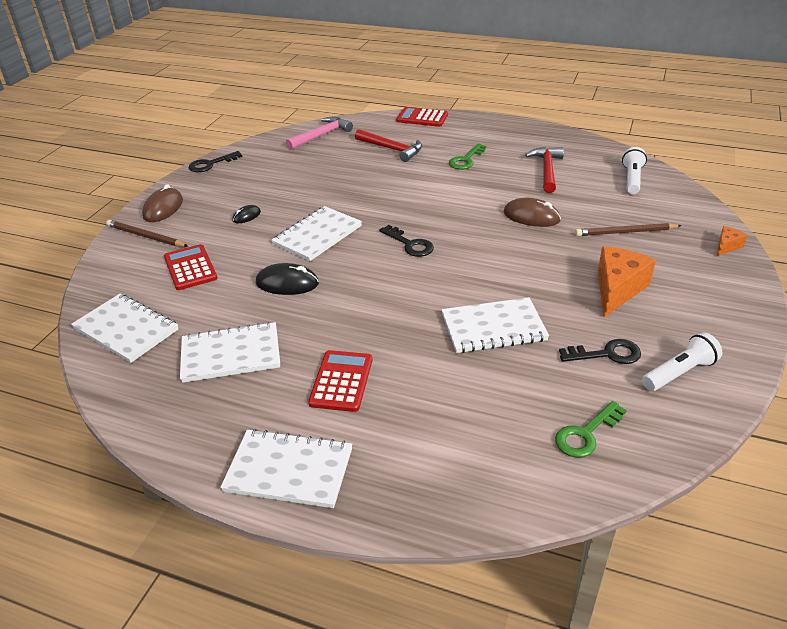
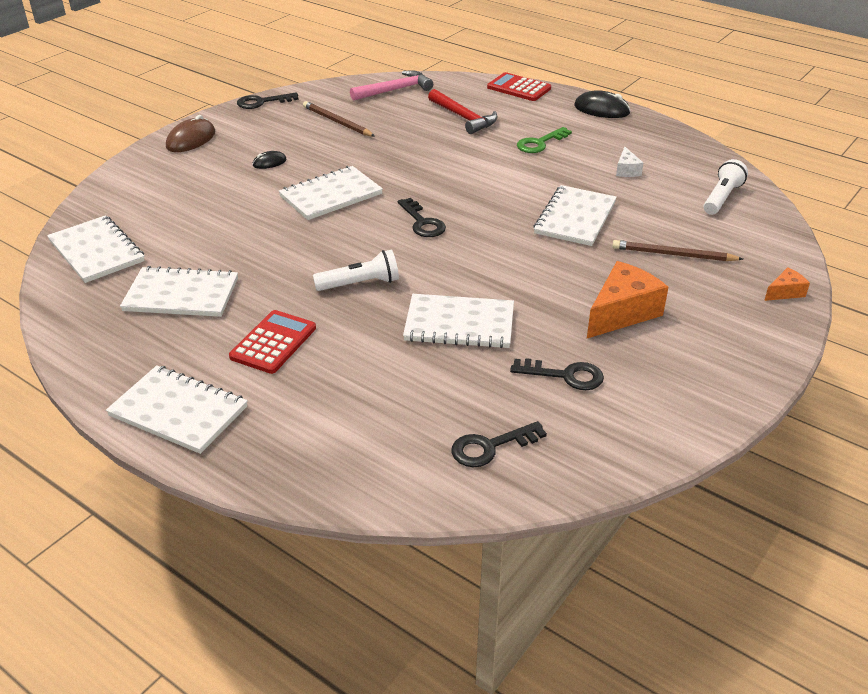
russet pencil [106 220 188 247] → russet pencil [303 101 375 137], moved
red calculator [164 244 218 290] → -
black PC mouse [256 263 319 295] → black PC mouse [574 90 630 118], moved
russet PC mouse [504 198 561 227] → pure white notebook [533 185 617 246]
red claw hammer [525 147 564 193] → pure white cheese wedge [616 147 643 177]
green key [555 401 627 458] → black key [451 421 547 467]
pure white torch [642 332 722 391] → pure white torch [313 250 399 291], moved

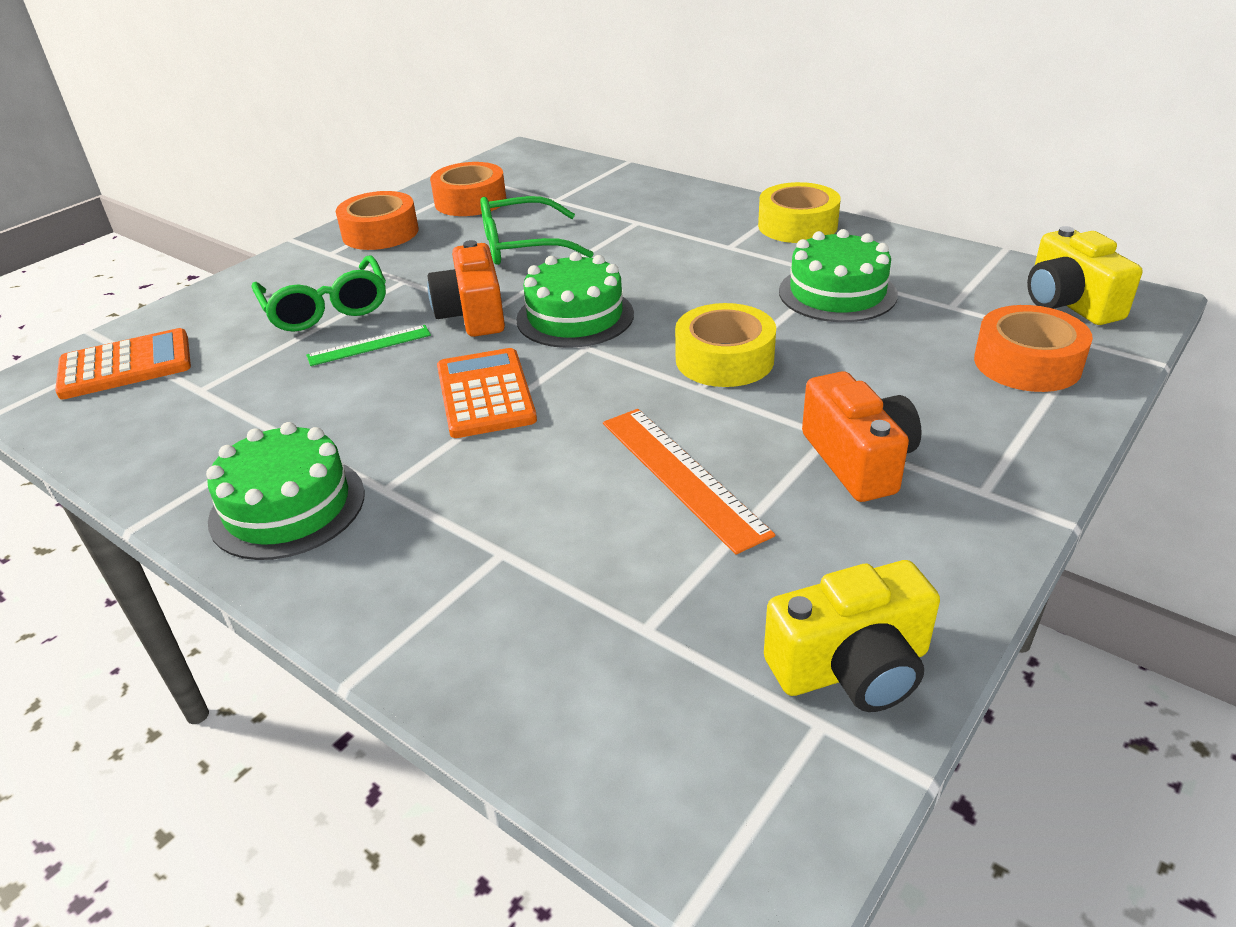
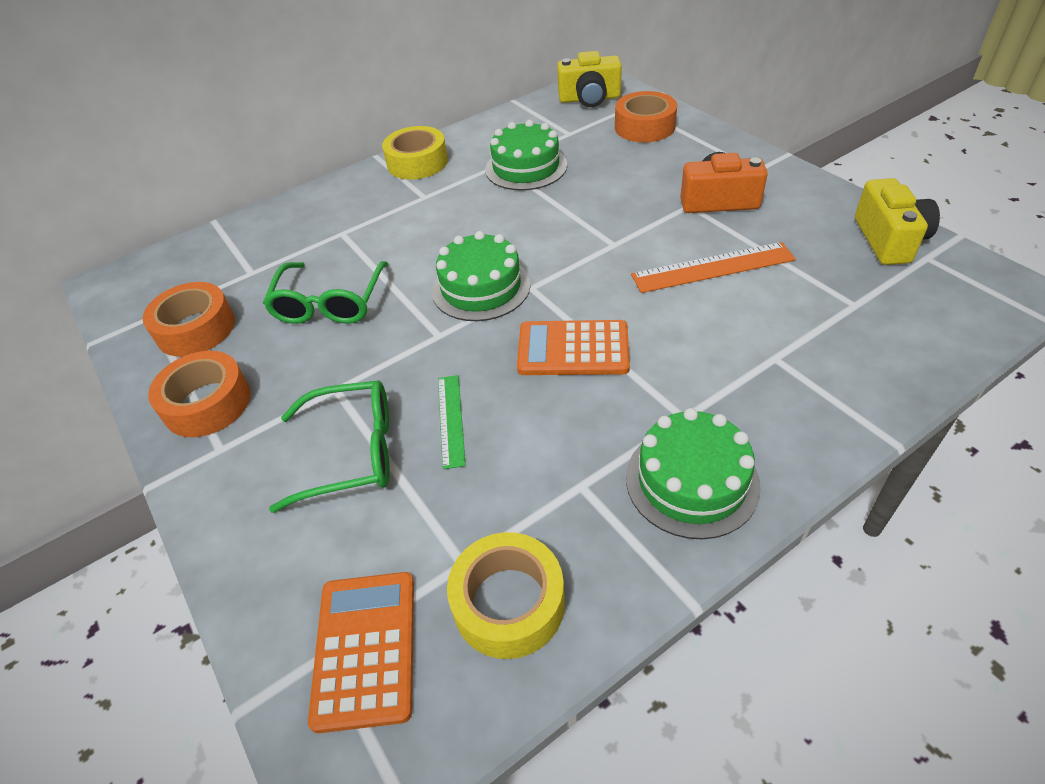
orange compact camera [427 240 505 337] → -
yellow sticky tape [675 303 776 387] → yellow sticky tape [447 532 565 659], moved

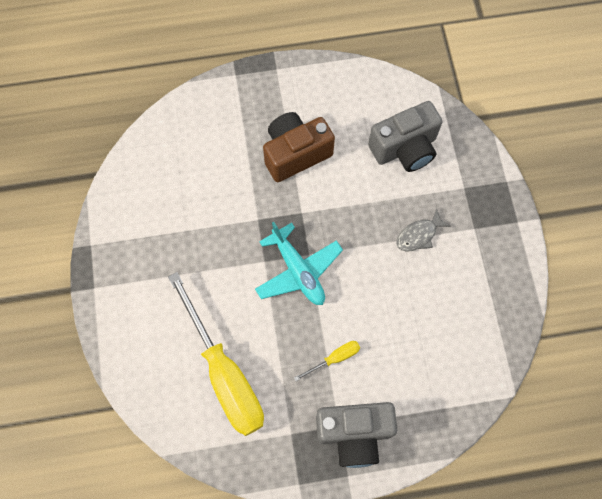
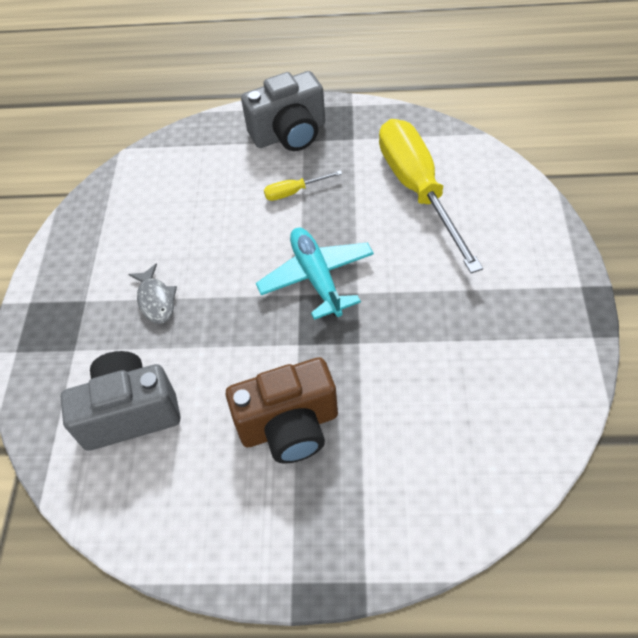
gray compact camera [316 402 397 468] → gray compact camera [241 71 325 151], 150 degrees clockwise
gray fish [396 208 451 252] → gray fish [128 263 177 324], 90 degrees clockwise

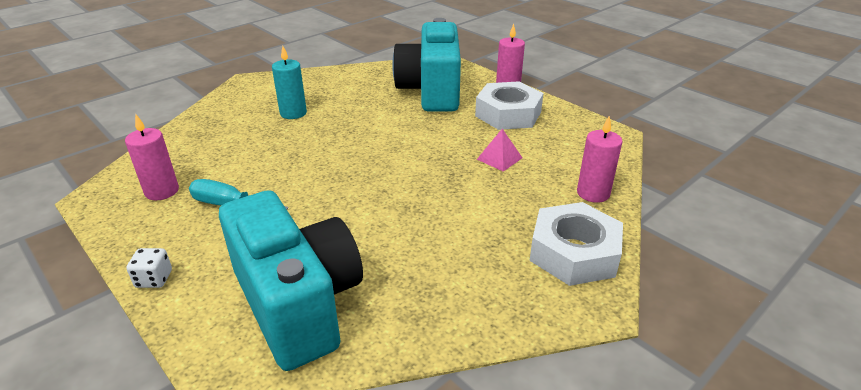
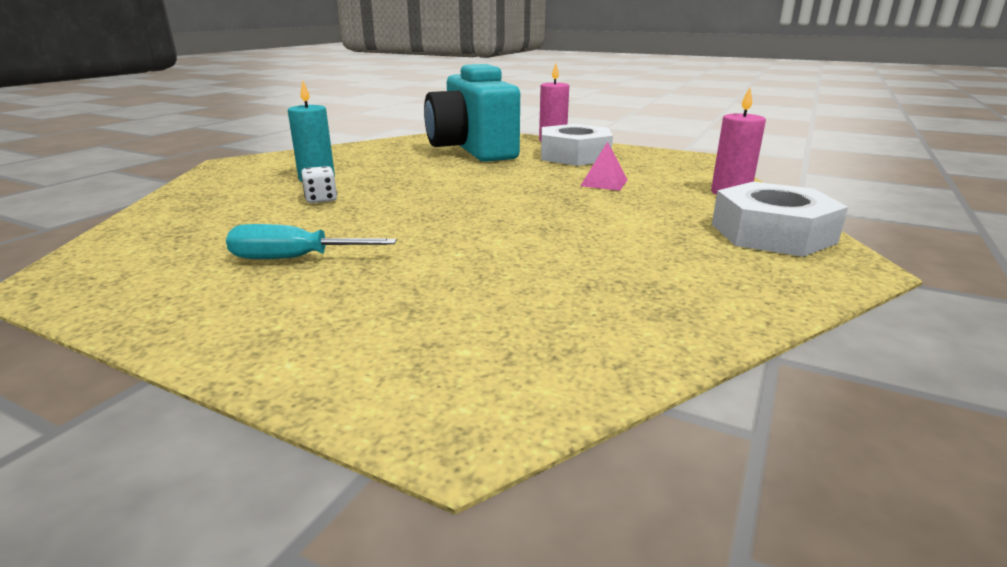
rosy pillar candle [125 114 179 201] → -
pure white game die [126 248 172 288] → pure white game die [301 166 337 203], moved
turquoise compact camera [219 190 363 371] → -

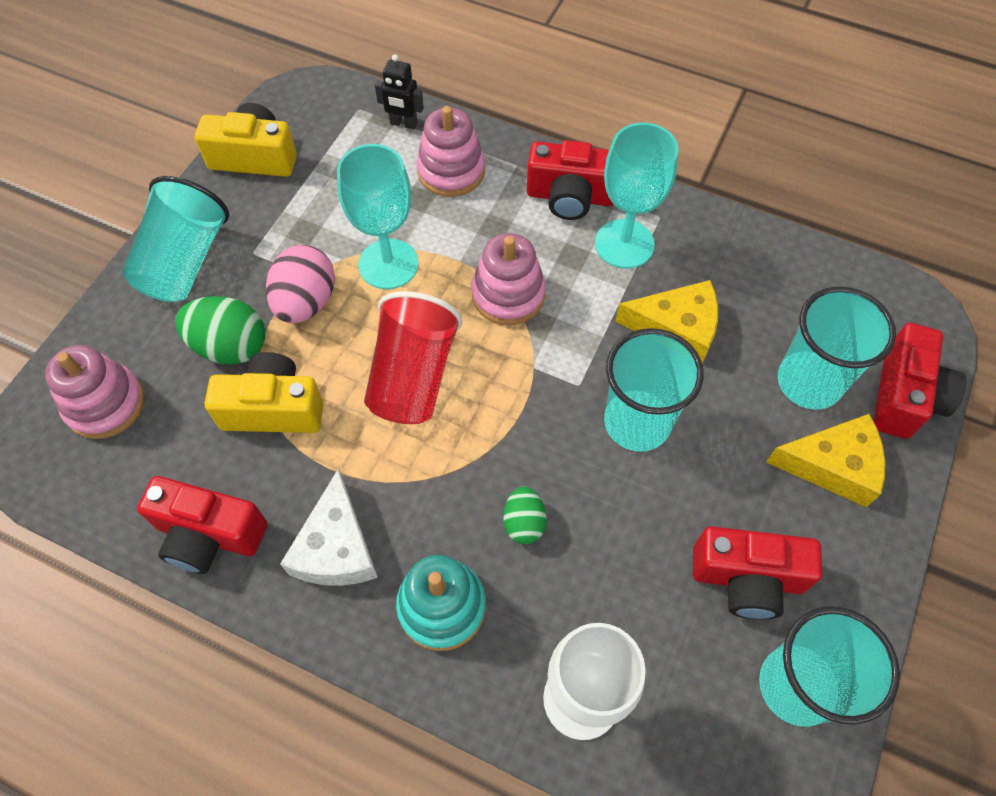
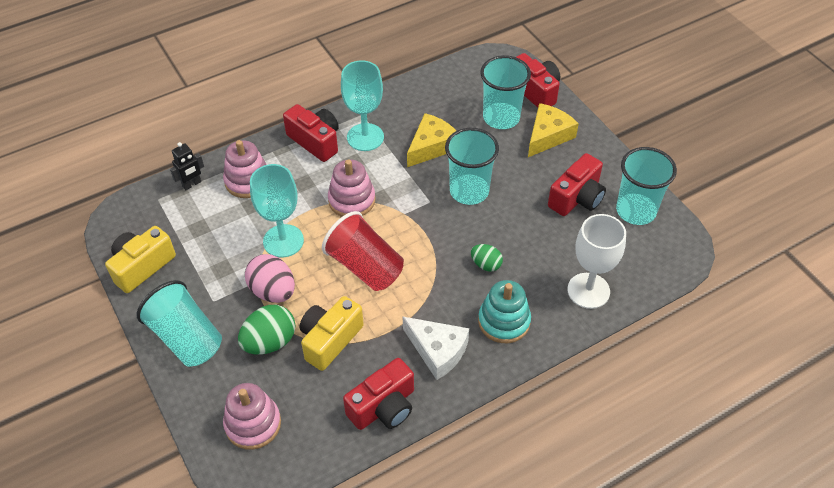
red compact camera [527 140 613 220] → red compact camera [283 104 339 162], 90 degrees counterclockwise

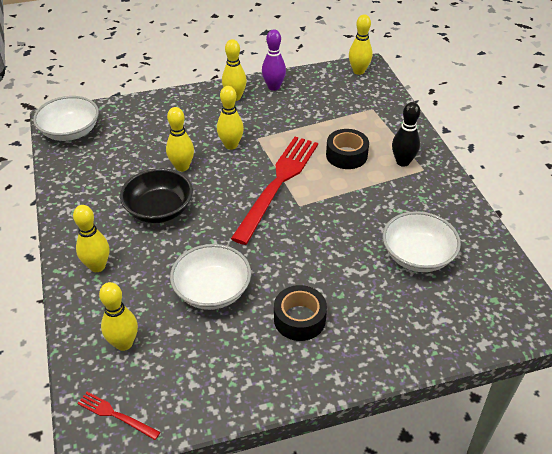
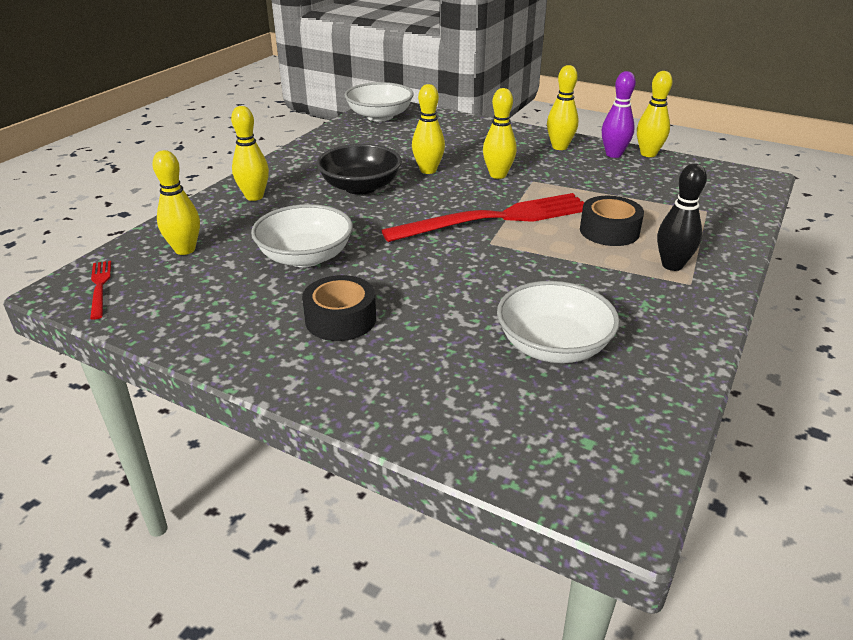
yellow skittle [349 14 373 75] → yellow skittle [637 71 673 157], moved

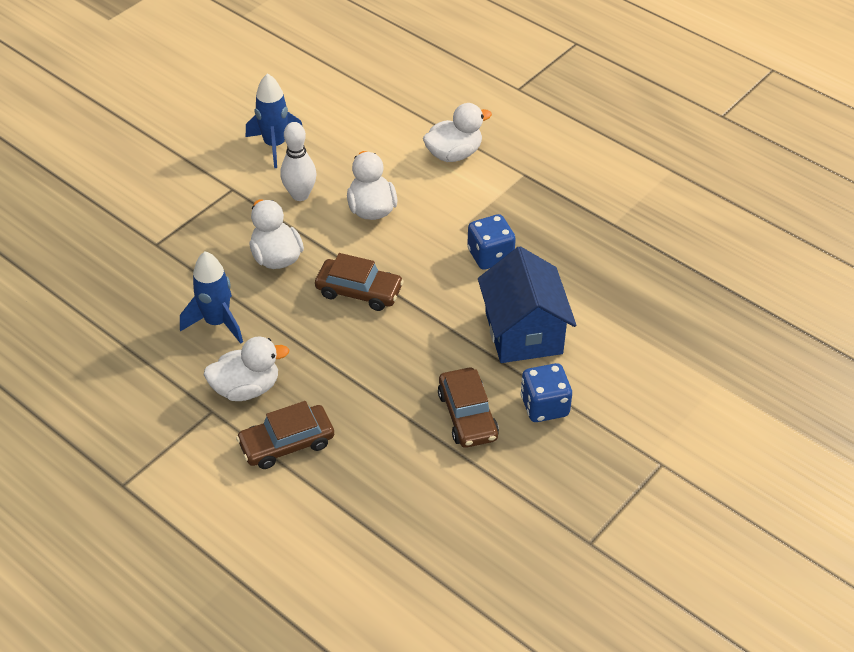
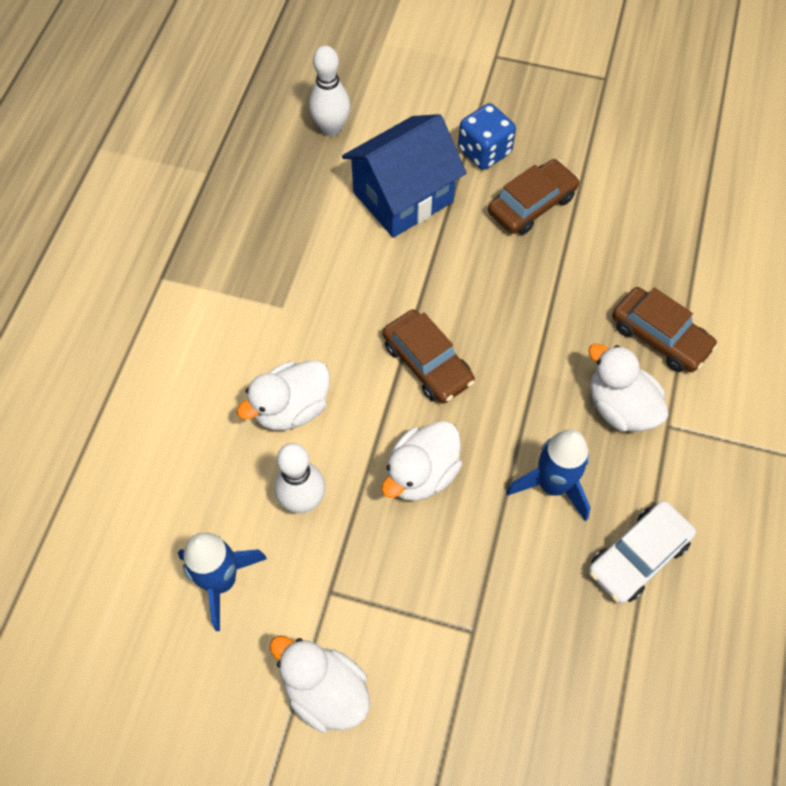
russet toy car [315 253 404 311] → russet toy car [382 309 475 404], 150 degrees clockwise
pure white rubber duck [423 103 492 162] → pure white rubber duck [270 636 370 733], moved
cobalt game die [467 214 516 270] → -
- → pure white skittle [309 46 351 136]
- → pure white toy car [588 501 696 604]

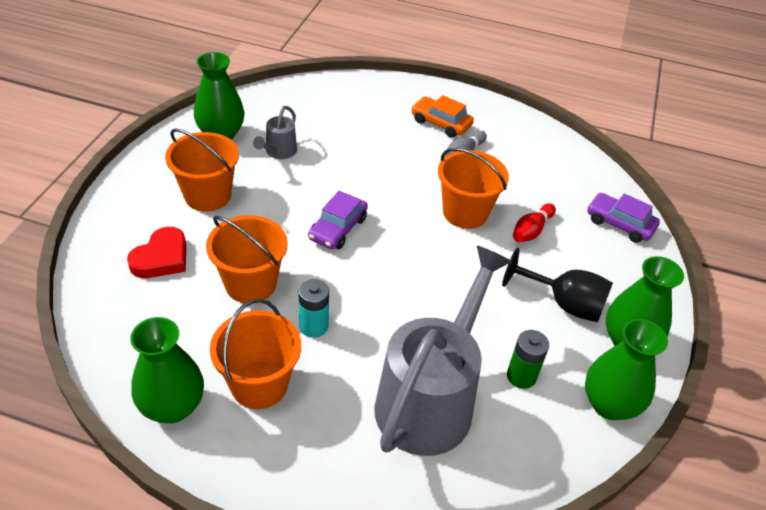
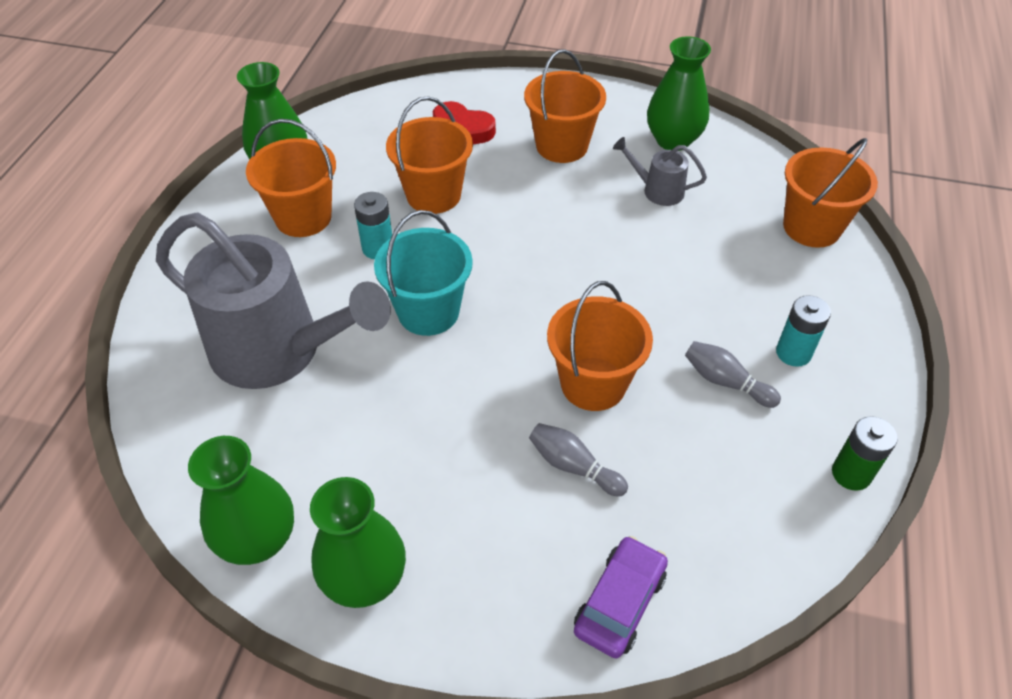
violet toy car [308 191 368 249] → -
orange toy car [411 95 474 138] → turquoise power cell [776 295 831 367]
black chalice [502 248 613 322] → -
green power cell [507 330 549 389] → green power cell [832 416 898 491], moved
red skittle [513 203 556 242] → gray skittle [529 423 628 497]
- → turquoise pail [374 210 473 336]
- → orange pail [783 138 878 248]

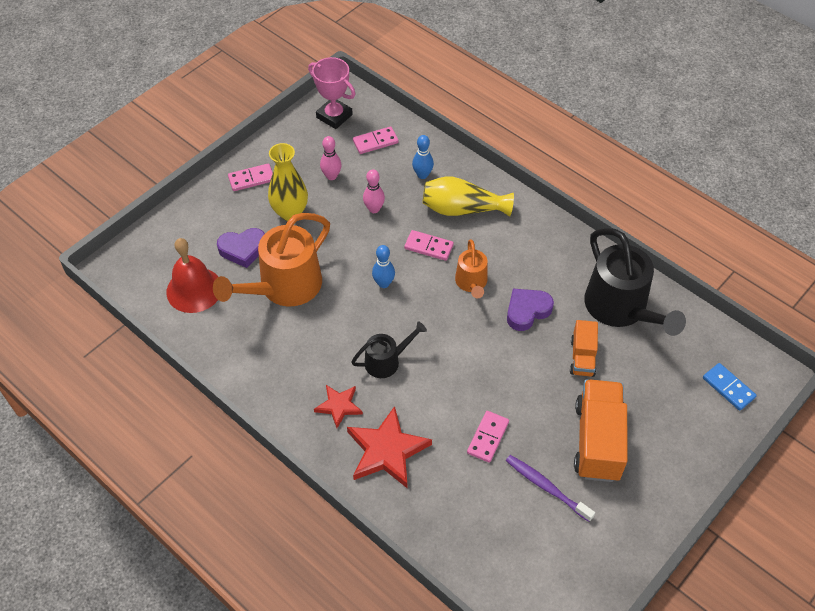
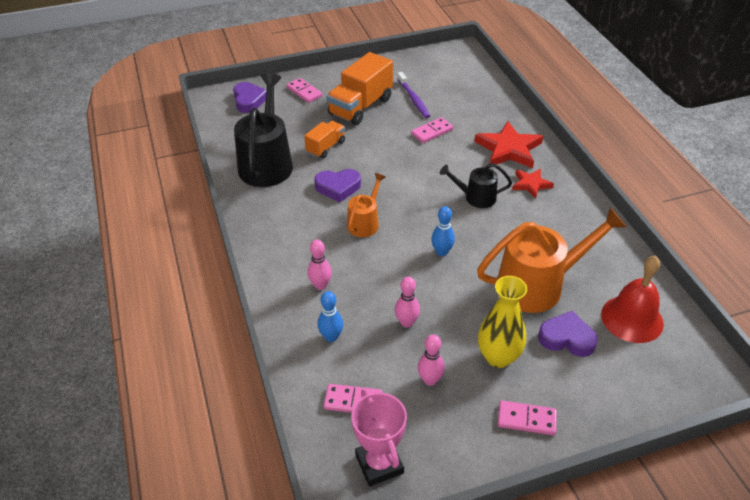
rosy domino tile [404 230 454 261] → rosy domino tile [286 78 322 103], moved
yellow vase [423 176 514 217] → rosy skittle [307 240 332 290]
cobalt domino tile [703 363 757 411] → violet love heart [233 82 267 113]

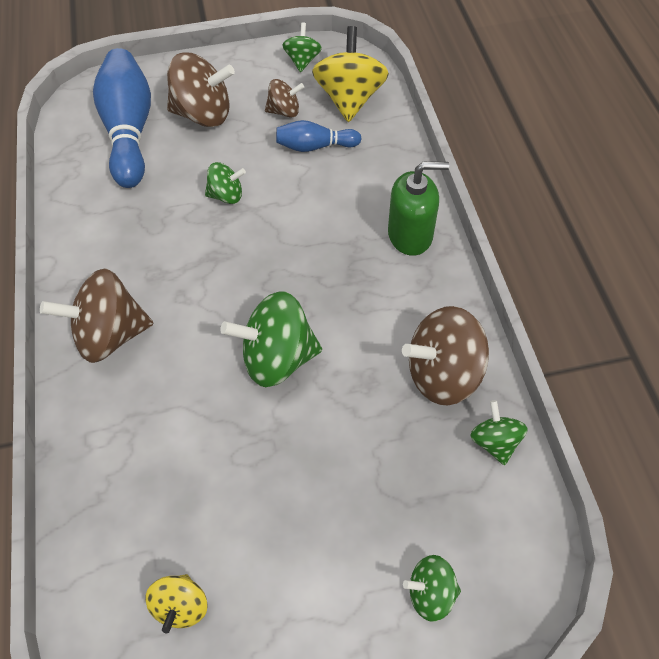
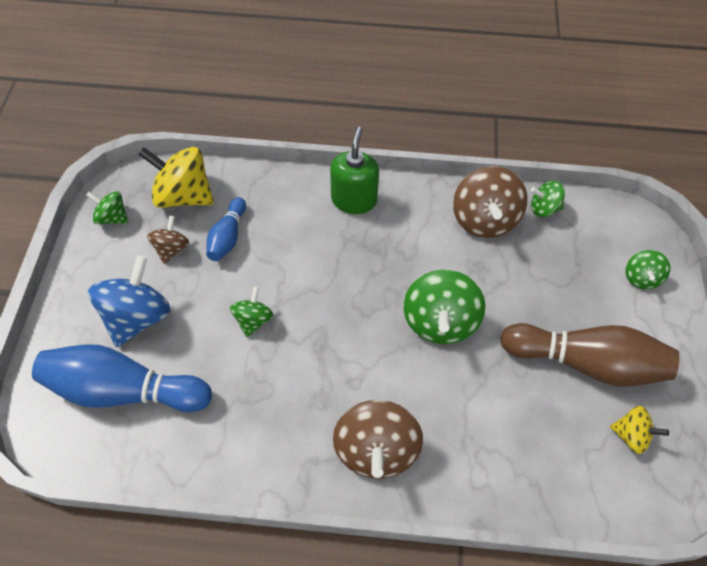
russet whirligig [167 53 235 127] → cobalt whirligig [88 255 170 347]
- → russet skittle [500 323 679 387]

